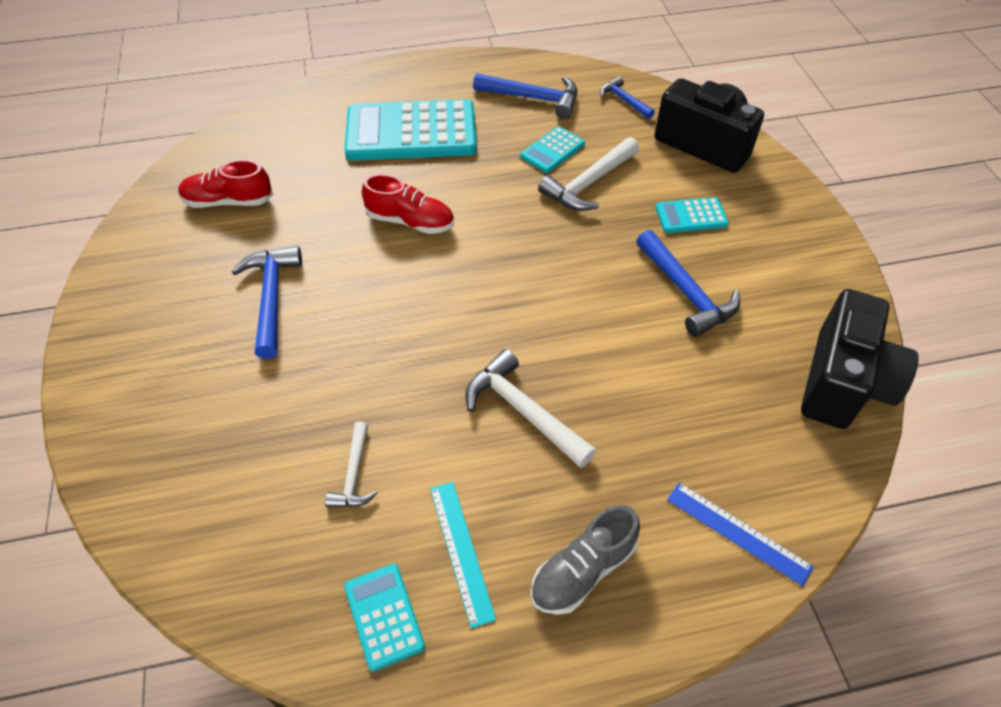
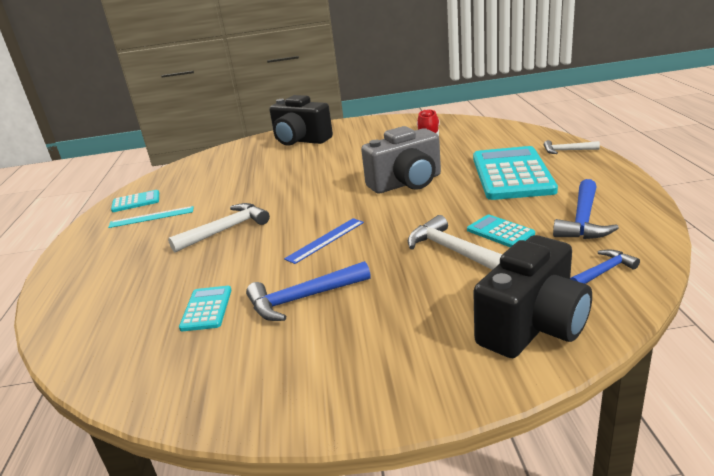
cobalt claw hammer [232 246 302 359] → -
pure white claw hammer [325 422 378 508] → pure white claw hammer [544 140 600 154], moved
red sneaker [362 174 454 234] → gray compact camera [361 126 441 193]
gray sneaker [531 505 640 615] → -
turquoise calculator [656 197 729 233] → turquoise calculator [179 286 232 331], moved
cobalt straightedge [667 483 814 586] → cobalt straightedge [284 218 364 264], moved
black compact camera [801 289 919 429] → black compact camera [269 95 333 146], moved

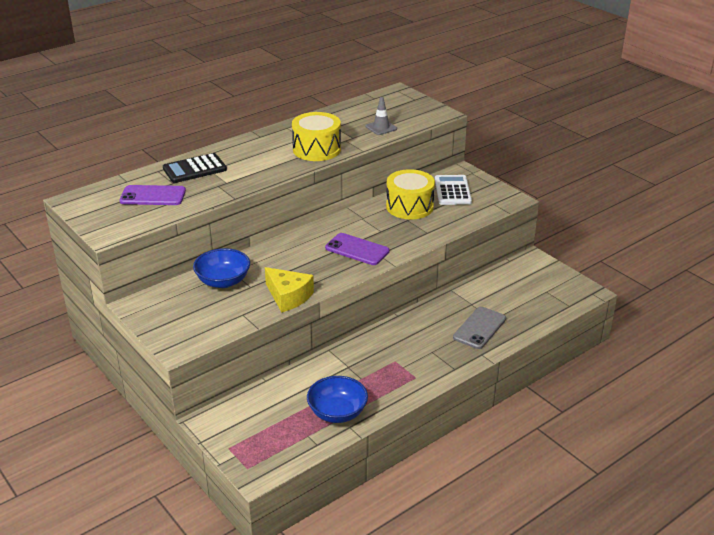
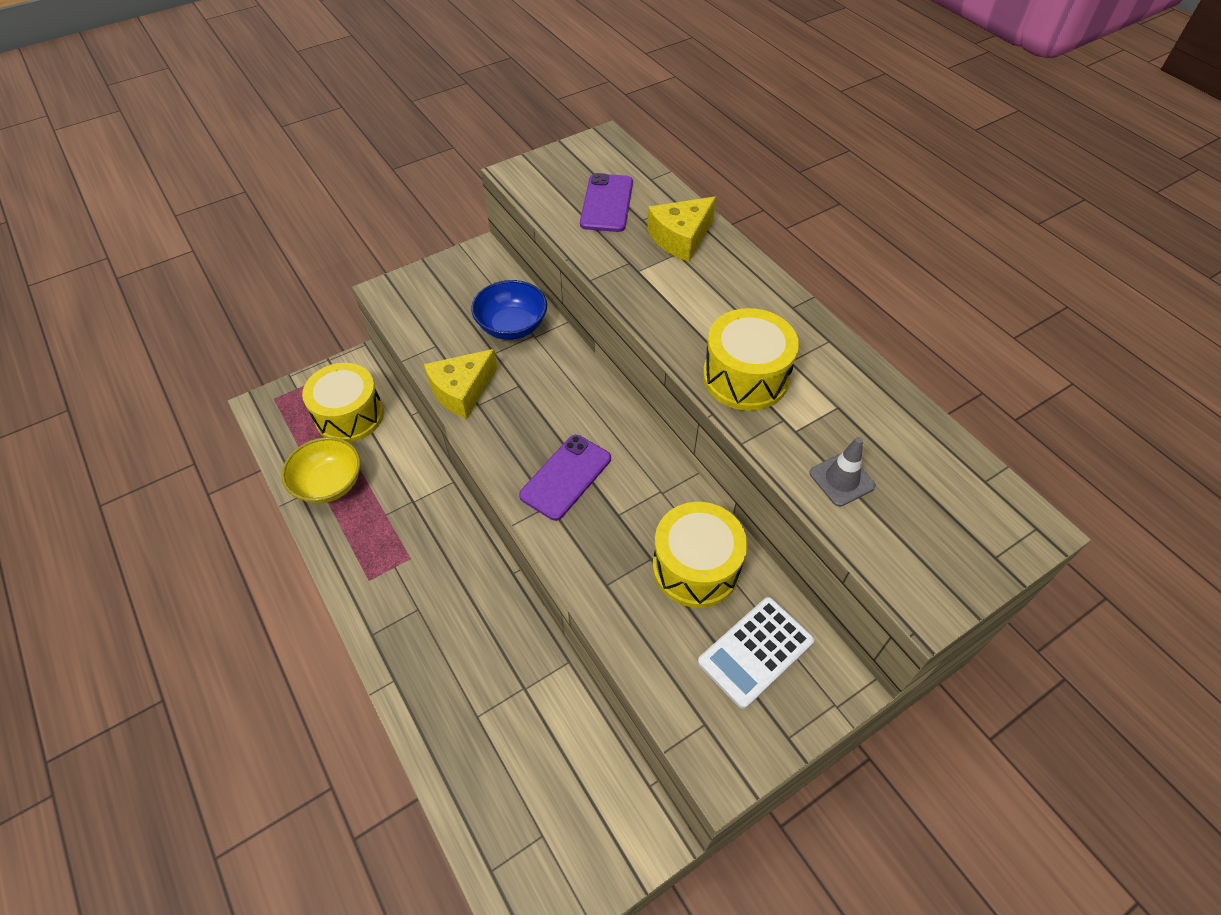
black calculator [163 153 227 183] → yellow cheese wedge [647 197 716 262]
cobalt serving bowl [307 376 368 423] → yellow serving bowl [281 437 360 504]
pure white calculator [435 175 472 205] → pure white calculator [698 597 814 709], 135 degrees clockwise
gray phone [453 307 506 349] → -
- → yellow snare drum [302 363 384 443]

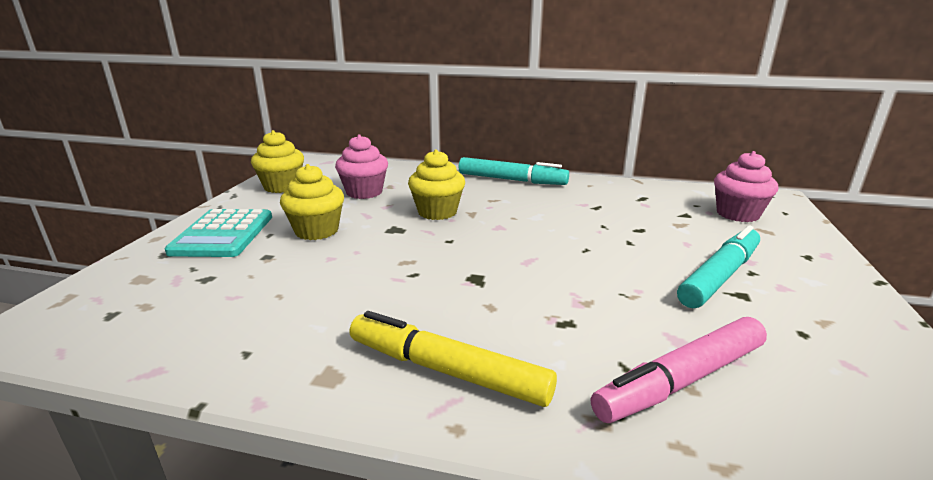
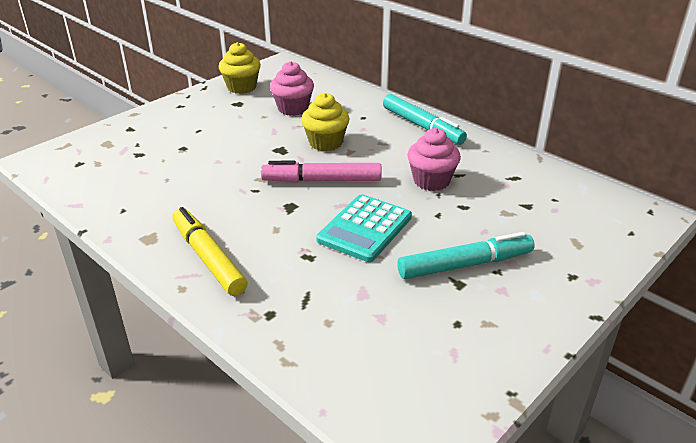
turquoise calculator [164 209 272 257] → turquoise calculator [316 194 412 262], moved
yellow cupcake [280 164 344 240] → -
rosy felt pen [591 317 767 423] → rosy felt pen [261 161 382 183], moved
rosy cupcake [714 151 778 222] → rosy cupcake [407 128 461 191], moved

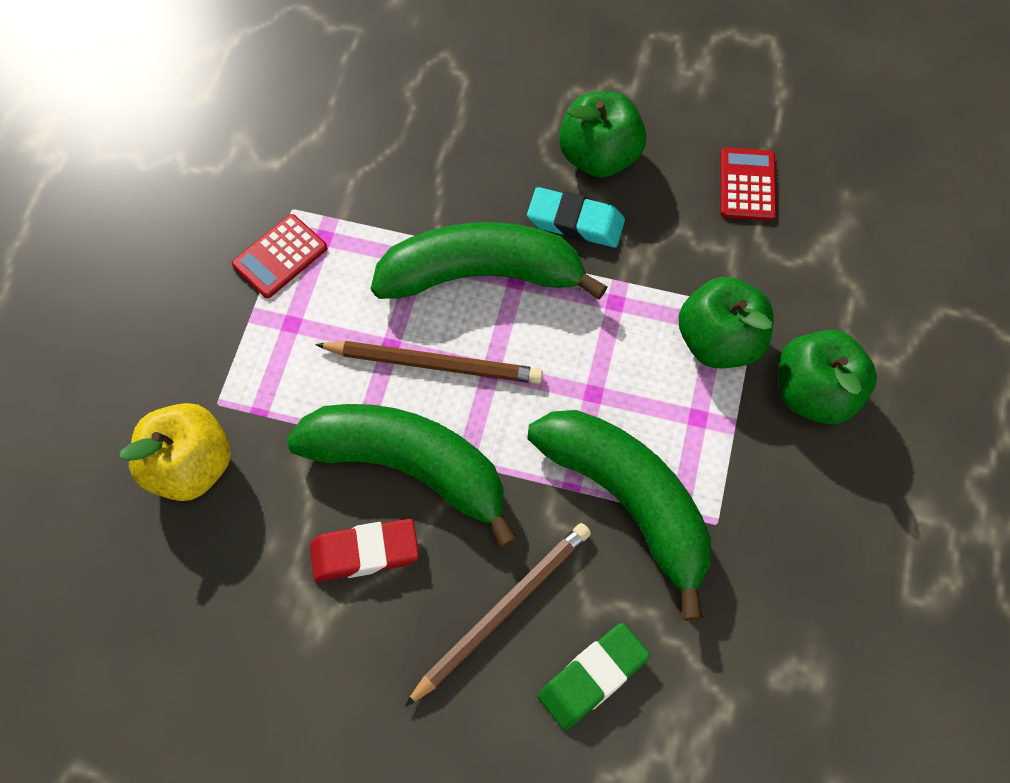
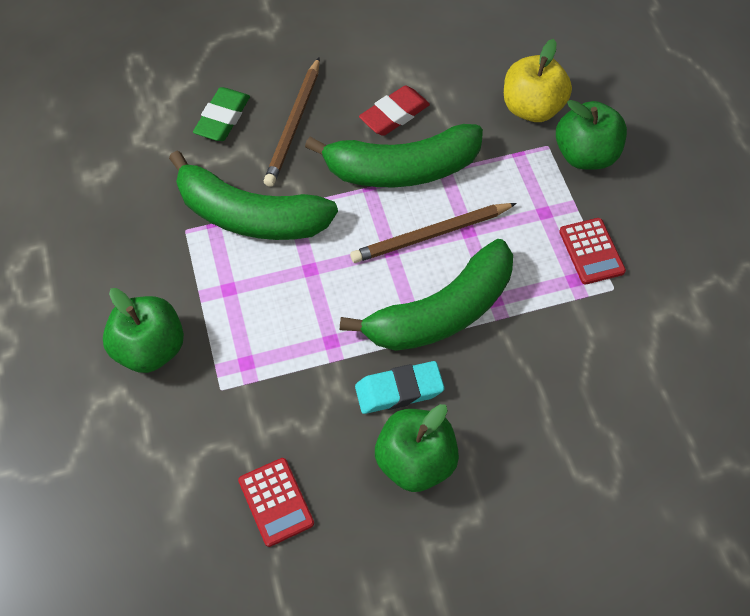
red calculator [232 214 327 298] → red calculator [559 218 626 284], 150 degrees clockwise
green apple fruit [678 277 774 368] → green apple fruit [556 100 627 170], moved

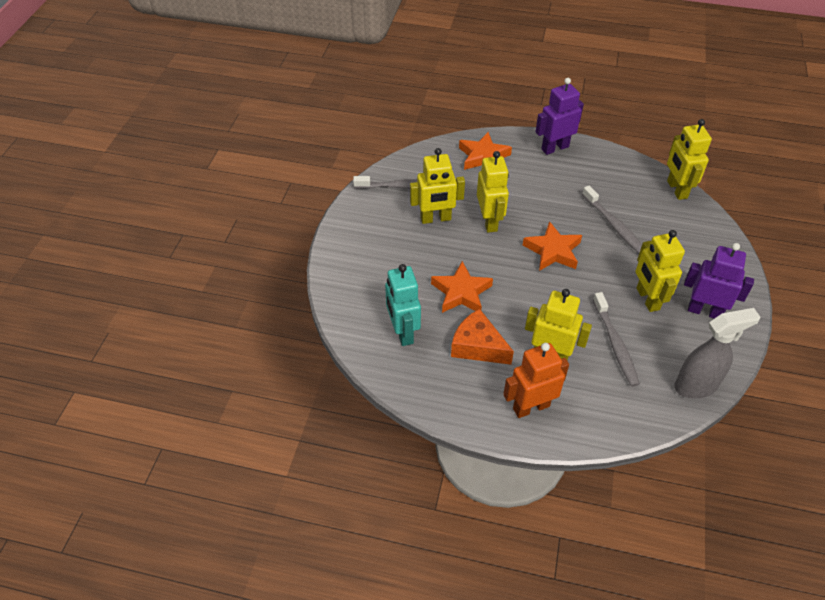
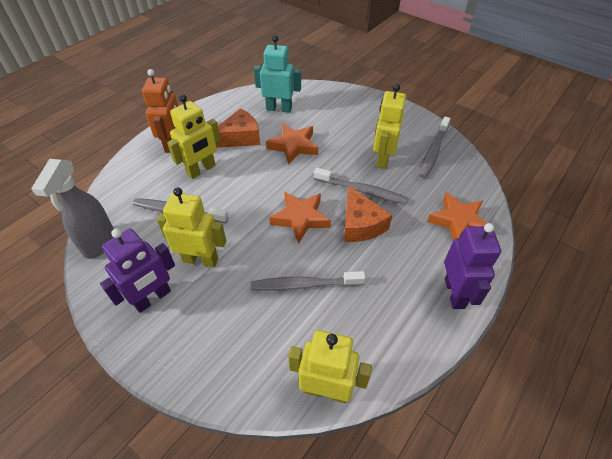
yellow toy robot [477 151 509 233] → gray toothbrush [314 168 407 204]
- → orange cheese wedge [344 186 392 242]

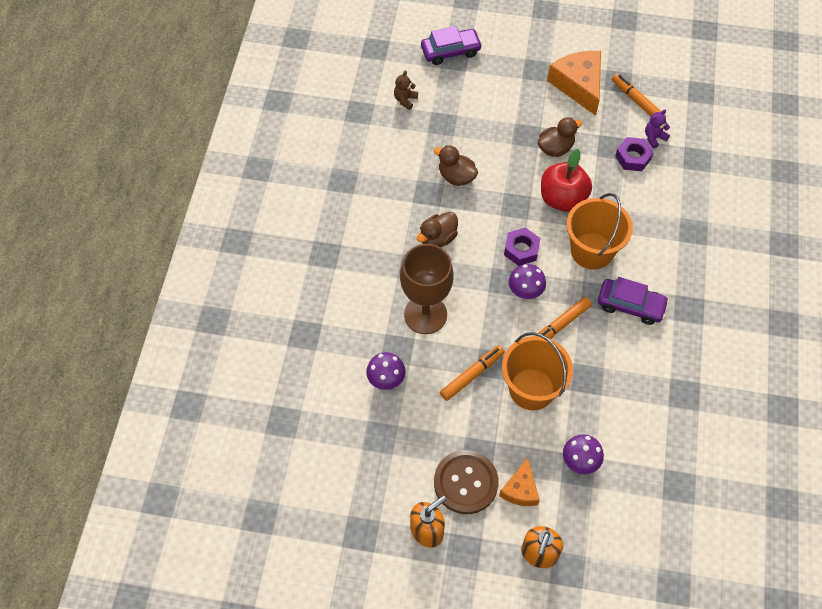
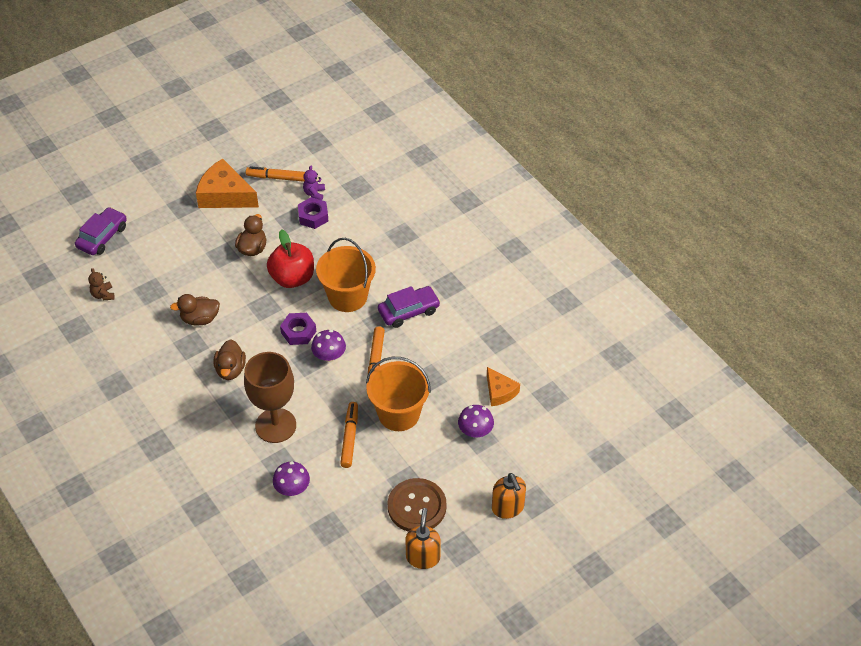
orange cheese wedge [499 458 540 506] → orange cheese wedge [487 367 520 406], moved

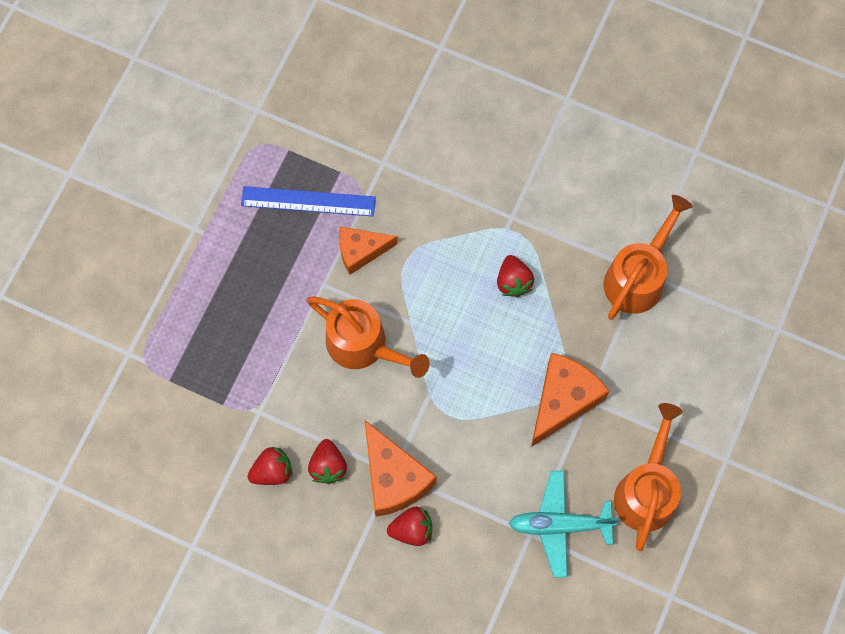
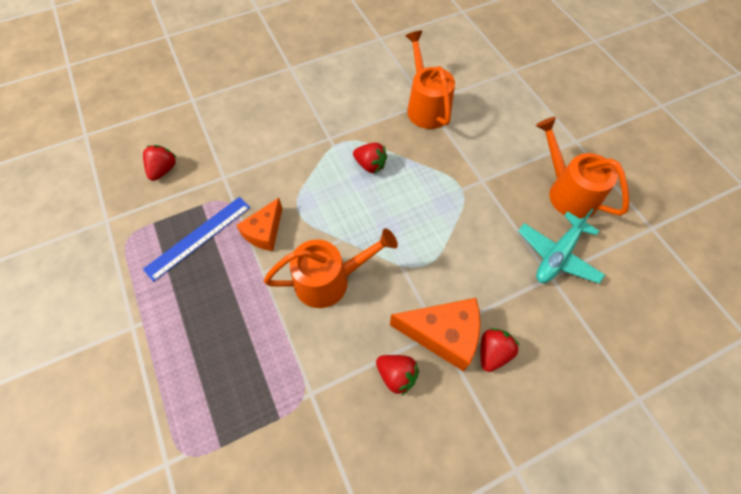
red berry [247 446 293 485] → red berry [143 145 177 181], moved
orange cheese wedge [531 352 609 447] → -

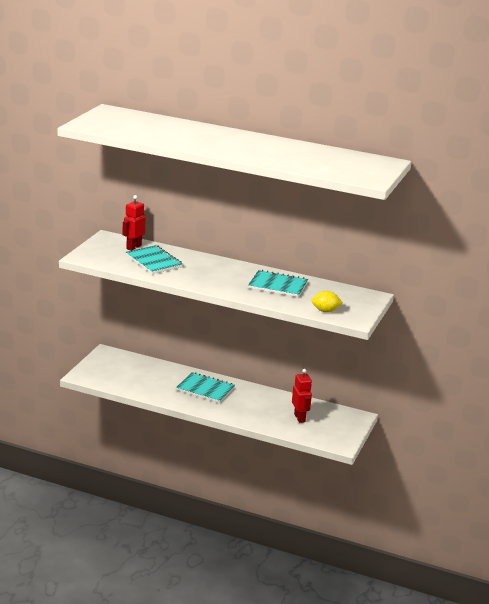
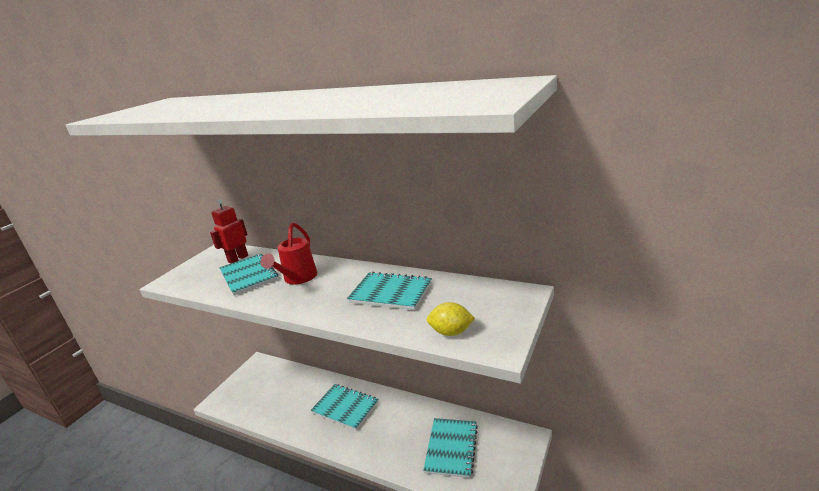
red toy robot [292 369 312 423] → turquoise notebook [423 418 478 478]
- → red watering can [261 223 317 284]

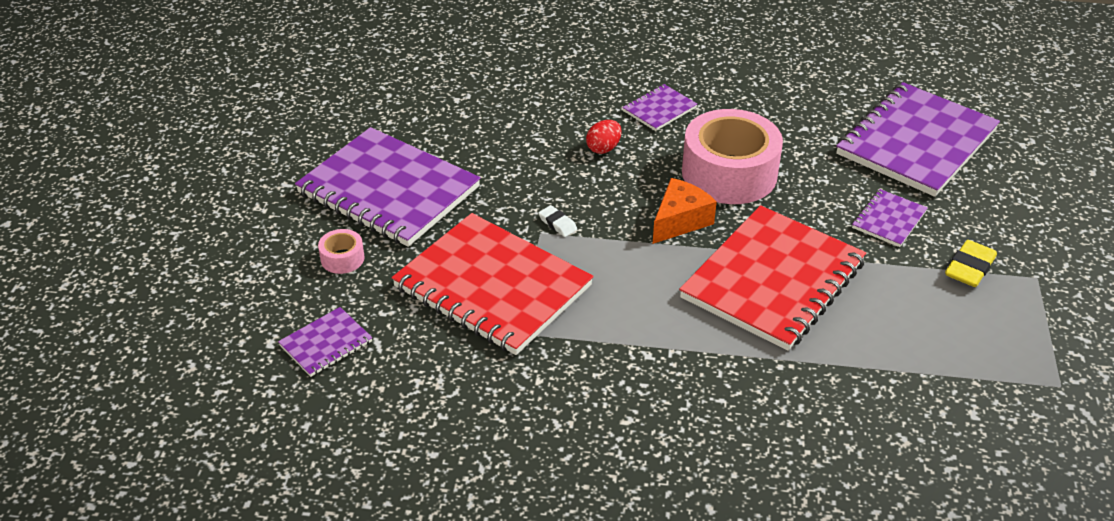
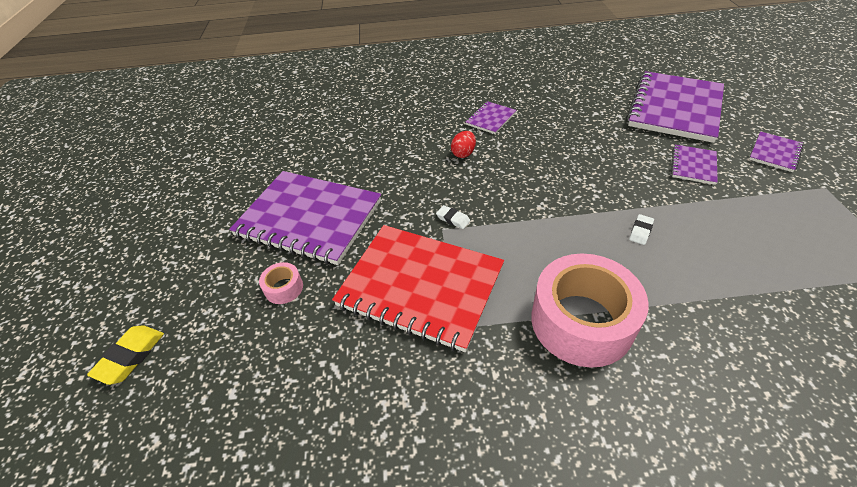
violet notebook [278 307 372 377] → violet notebook [749 131 804 172], moved
orange cheese wedge [653 178 717 244] → -
red notebook [679 205 866 351] → pure white pencil eraser [629 214 654 245]
rosy sticky tape [682 109 783 204] → rosy sticky tape [531 254 649 368], moved
yellow pencil eraser [945 240 997 287] → yellow pencil eraser [87 325 164 385], moved

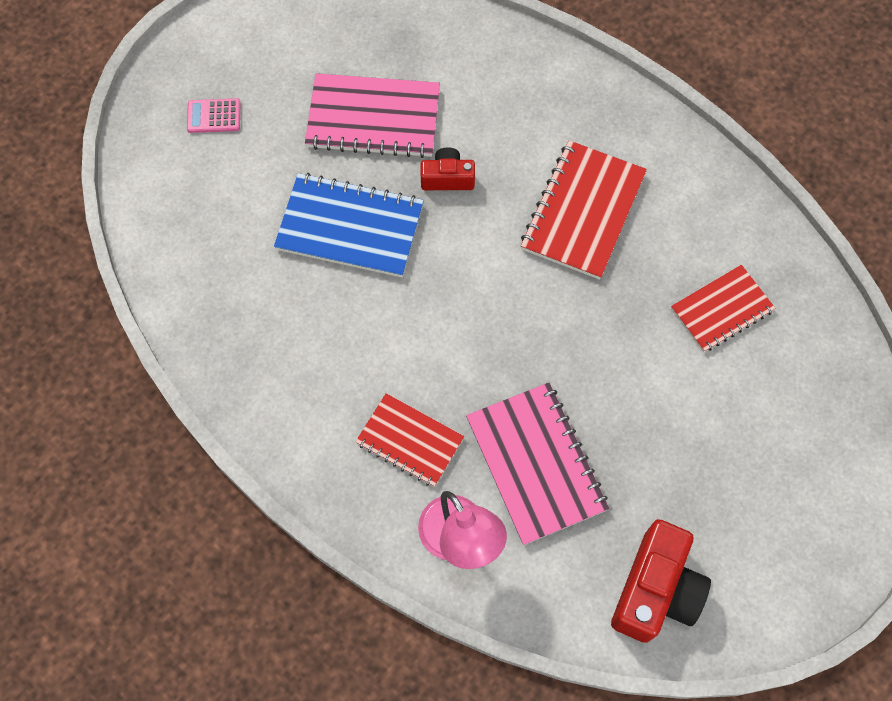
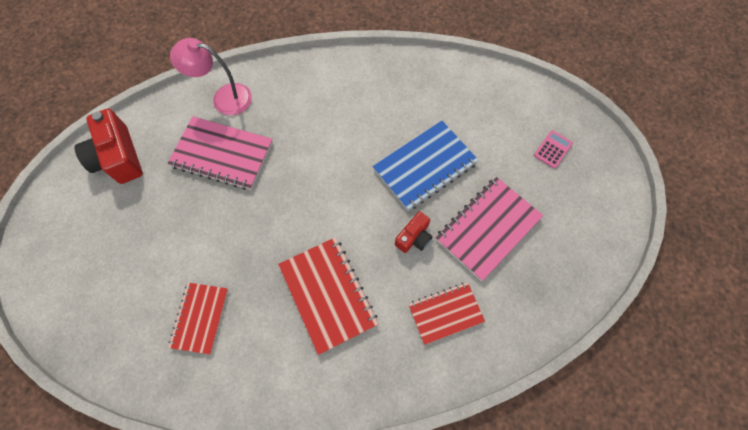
red notebook [355 393 464 487] → red notebook [409 282 485 345], moved

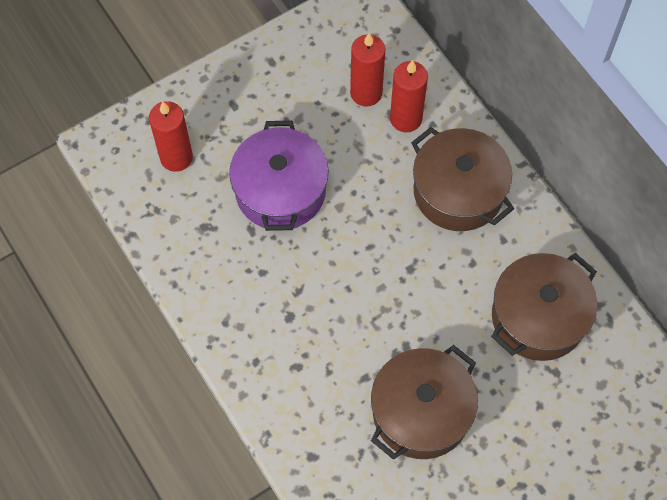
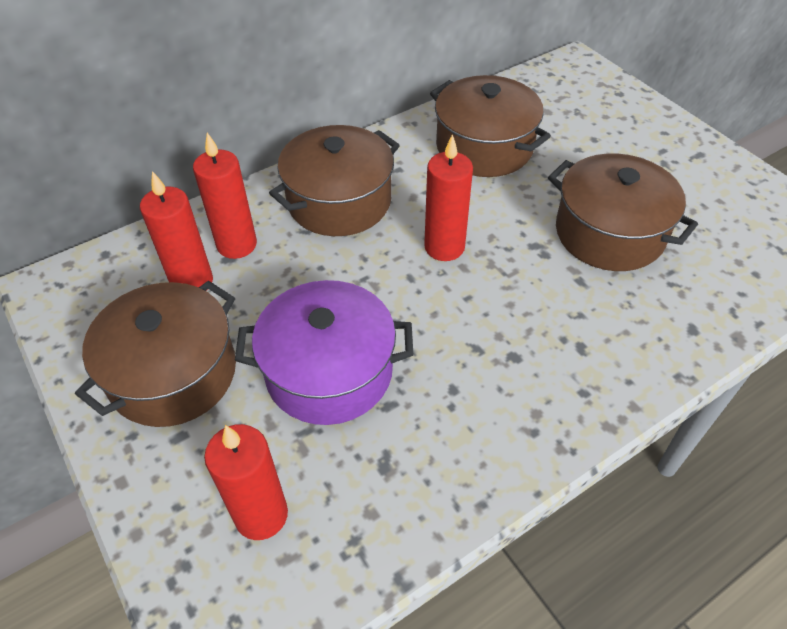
- → russet pot [75 281 236 427]
- → red pillar candle [424 134 473 261]

